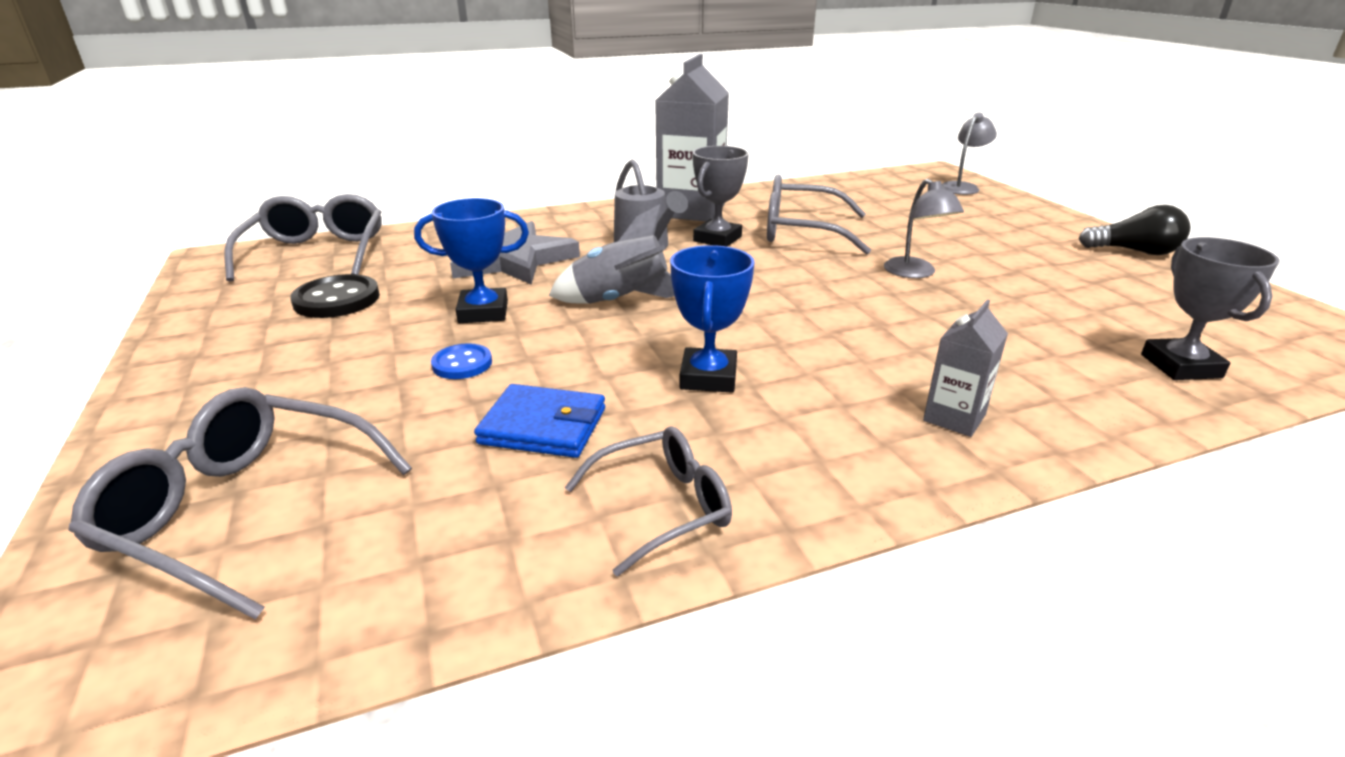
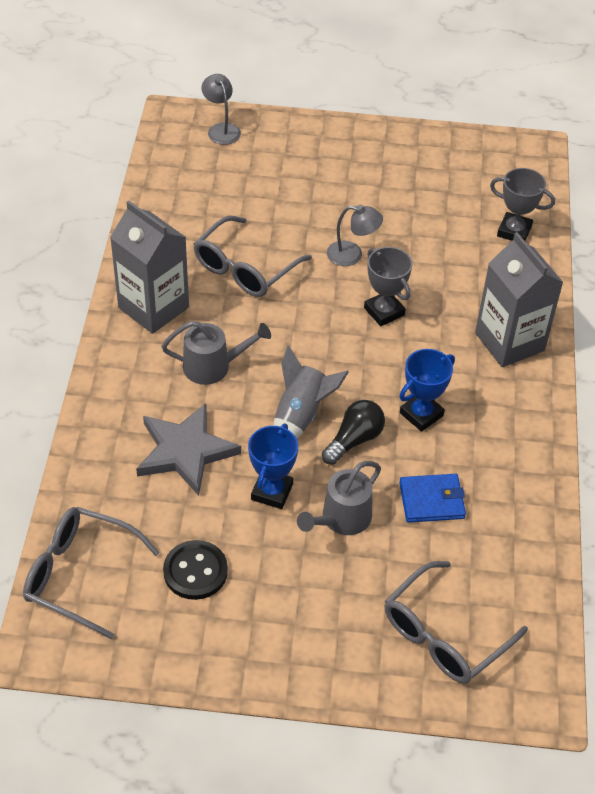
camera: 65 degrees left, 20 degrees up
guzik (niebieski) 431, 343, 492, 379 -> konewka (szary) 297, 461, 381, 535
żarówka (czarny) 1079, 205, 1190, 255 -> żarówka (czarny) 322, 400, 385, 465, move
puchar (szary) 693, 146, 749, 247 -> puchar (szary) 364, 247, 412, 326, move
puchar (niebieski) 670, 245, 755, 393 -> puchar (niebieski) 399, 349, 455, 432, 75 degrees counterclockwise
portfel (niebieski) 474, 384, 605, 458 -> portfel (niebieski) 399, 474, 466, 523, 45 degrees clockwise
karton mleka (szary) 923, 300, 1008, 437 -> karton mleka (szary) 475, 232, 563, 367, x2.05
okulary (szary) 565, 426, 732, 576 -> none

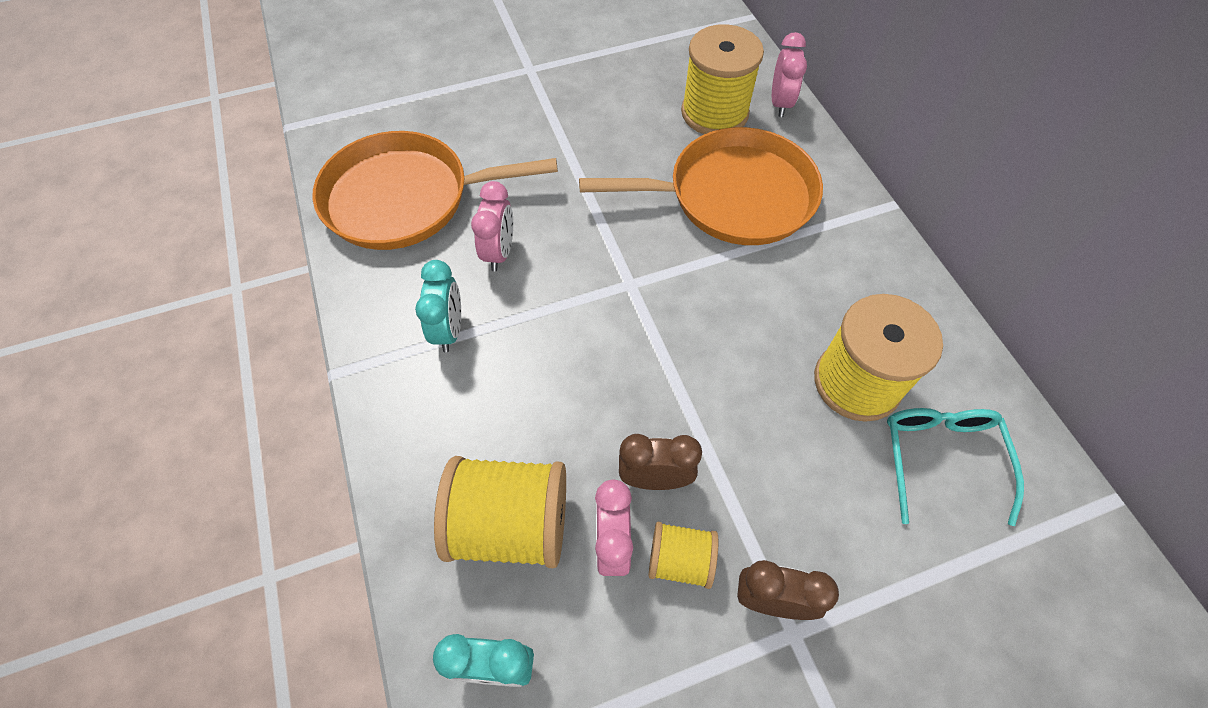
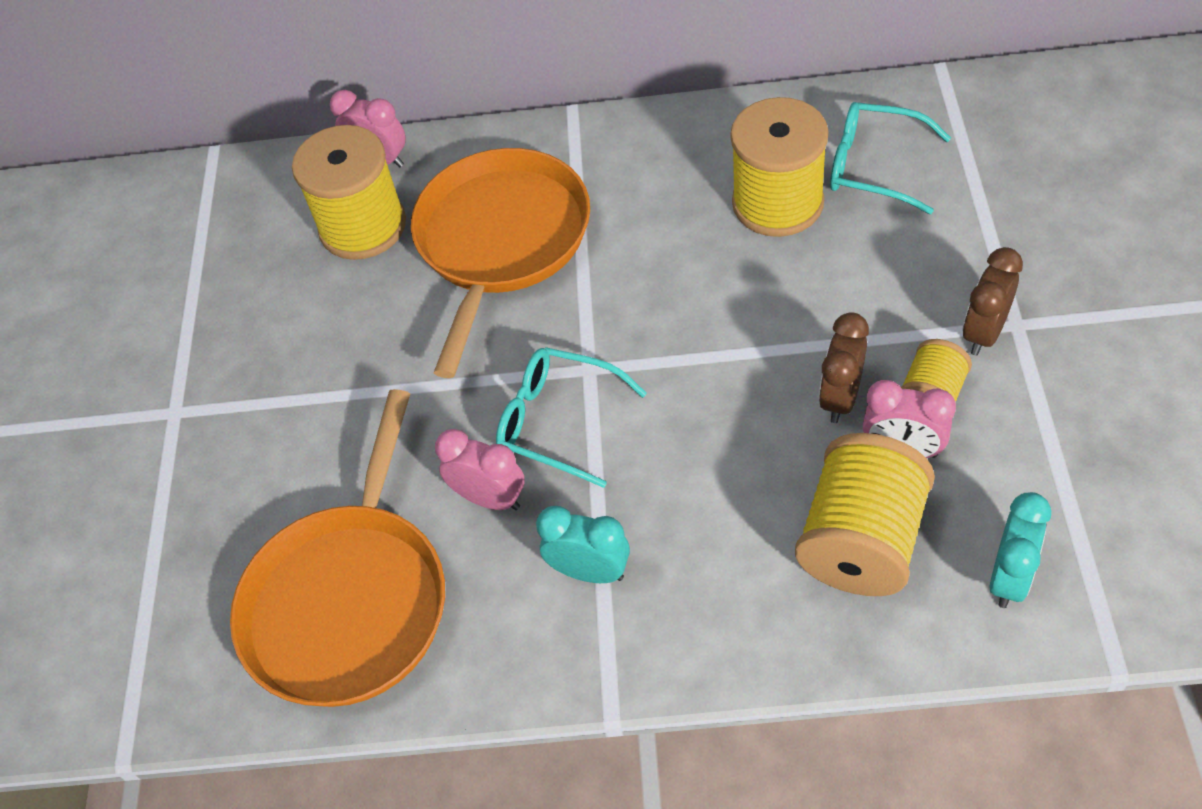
camera: 65 degrees left, 5 degrees down
none -> okulary (turkusowy) 496, 347, 647, 488

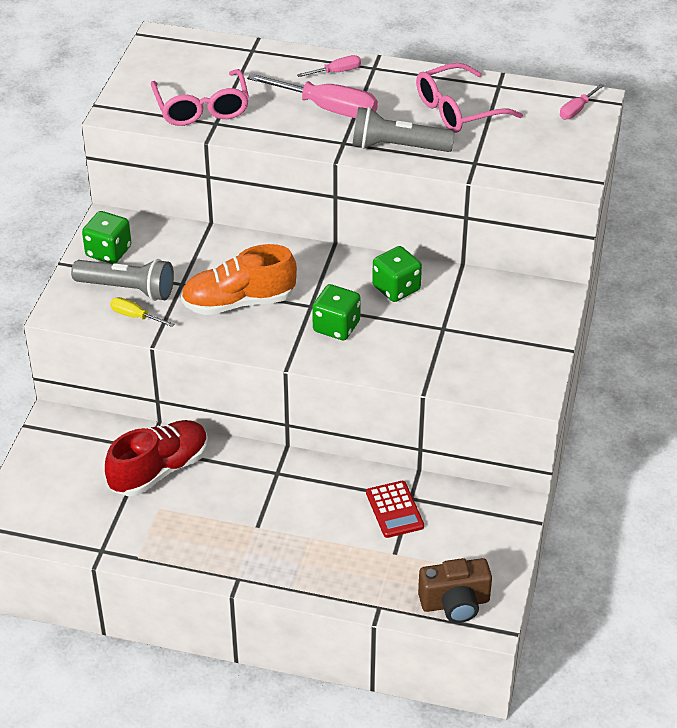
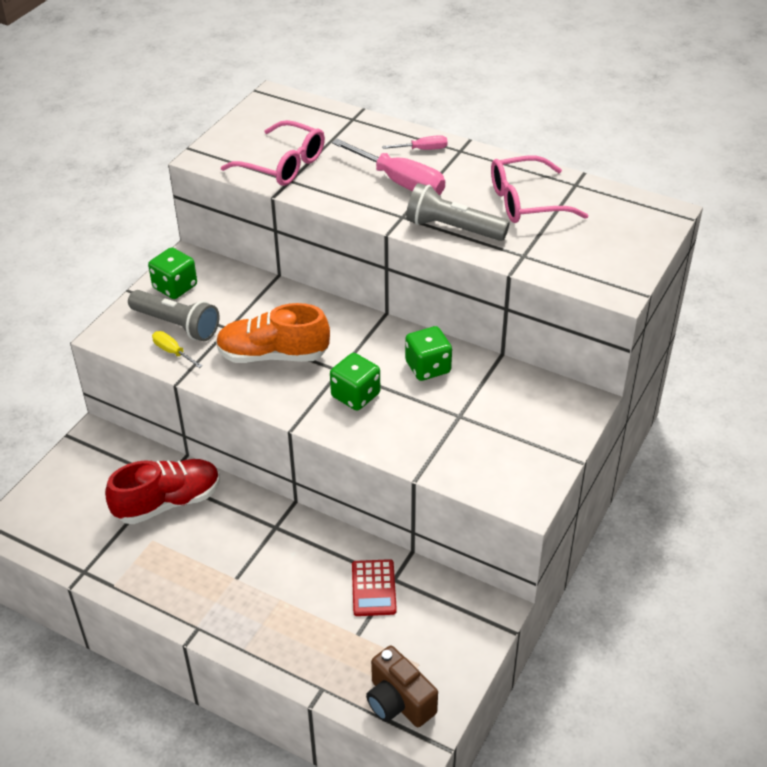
camera: 15 degrees right, 0 degrees up
okulary (różowy) 151, 69, 249, 126 -> okulary (różowy) 221, 120, 325, 186, 60 degrees counterclockwise
aparat fotograficzny (brązowy) 418, 558, 492, 623 -> aparat fotograficzny (brązowy) 366, 646, 438, 727, 45 degrees clockwise
śrubokręt (różowy) 560, 84, 604, 120 -> none

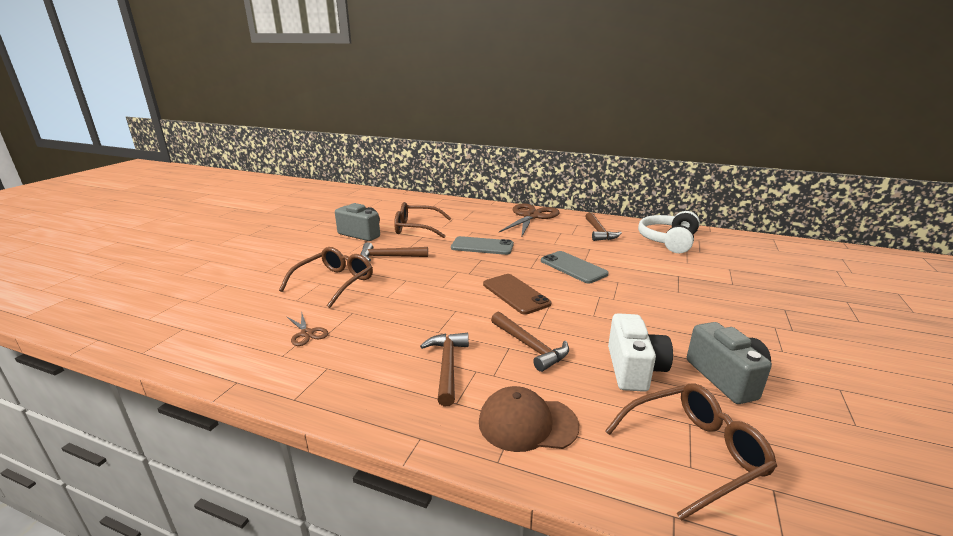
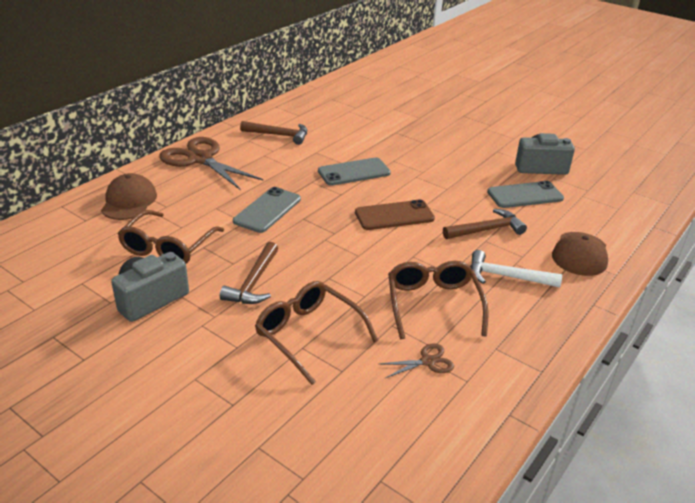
camera: 75 degrees left, 10 degrees up
none -> czapka (brązowy) 101, 173, 157, 220
okulary (brązowy) 605, 383, 777, 521 -> okulary (brązowy) 388, 261, 489, 339, move
młotek (brązowy) 420, 333, 469, 406 -> młotek (biały) 470, 250, 562, 288
aparat fotograficzny (biały) 608, 313, 673, 392 -> telefon (szary) 487, 181, 564, 208
słuchawki (biały) 638, 211, 700, 253 -> none

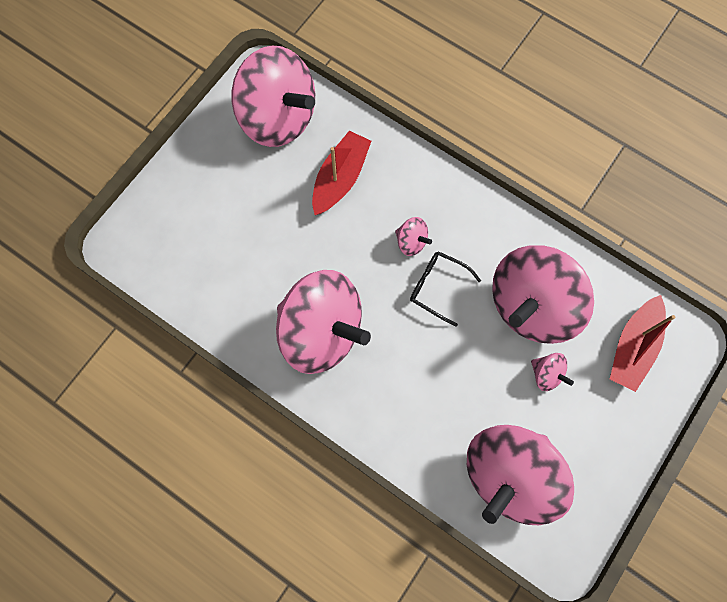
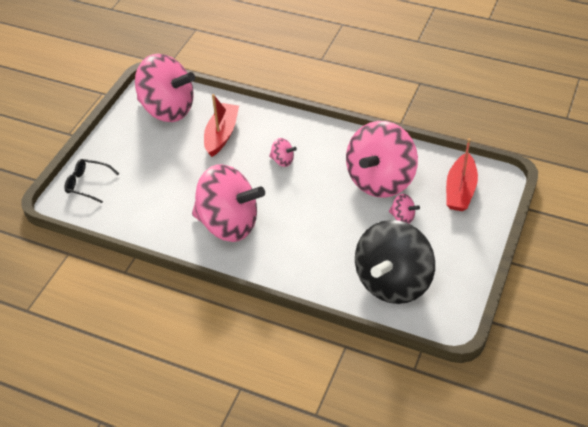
camera: 10 degrees left, 25 degrees down
okulary (czarny) 410, 251, 481, 327 -> okulary (czarny) 64, 159, 119, 203, move
bączek (różowy) 467, 425, 574, 525 -> bączek (czarny) 355, 220, 435, 304

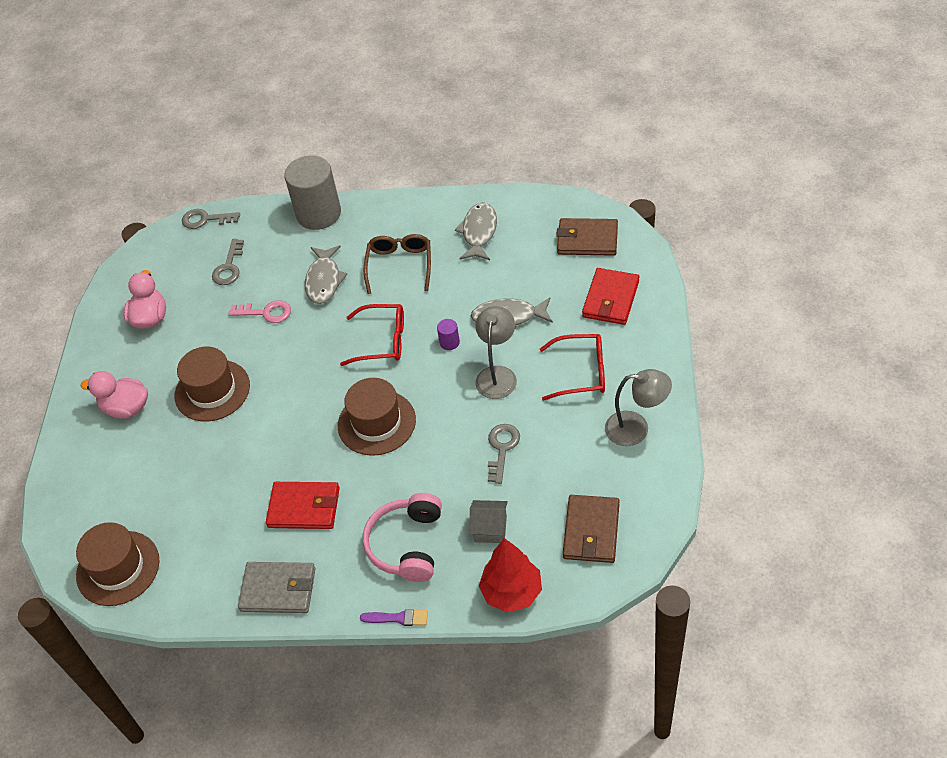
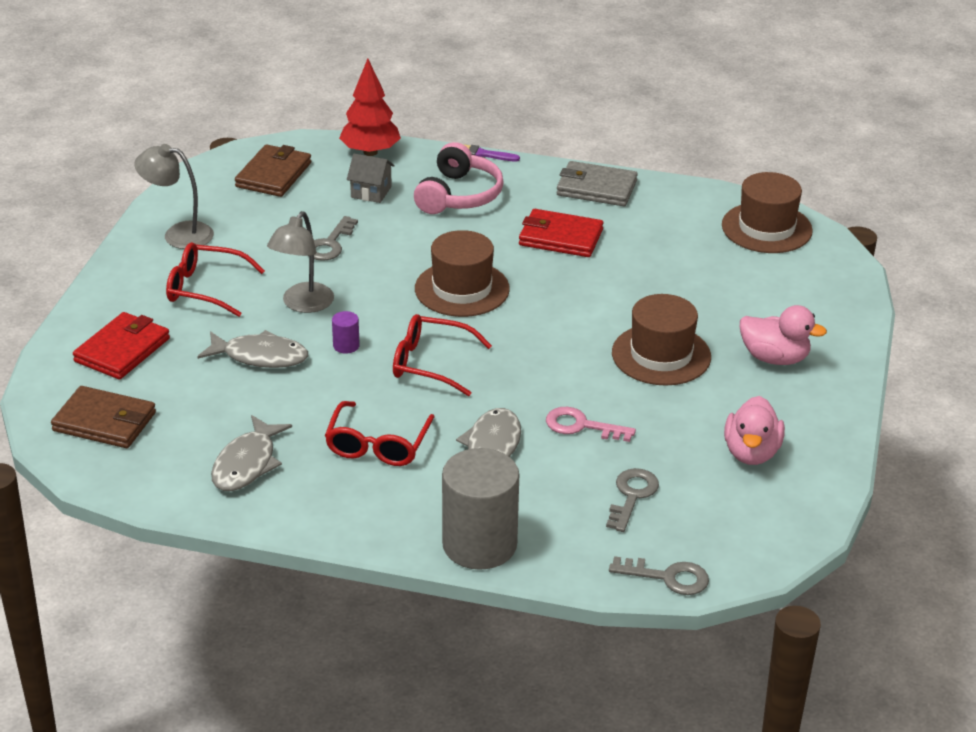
camera: 175 degrees left, 15 degrees down
okulary (brązowy) 364, 234, 431, 294 -> okulary (czerwony) 325, 401, 435, 466

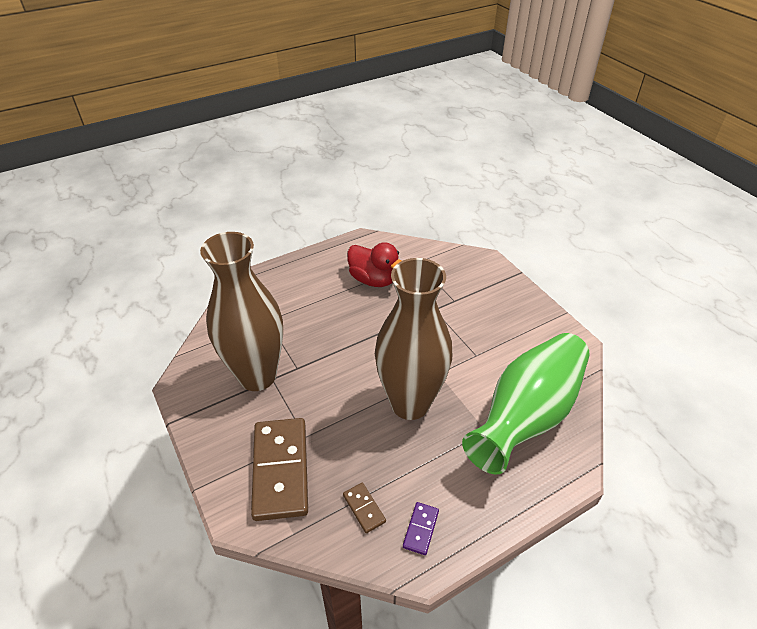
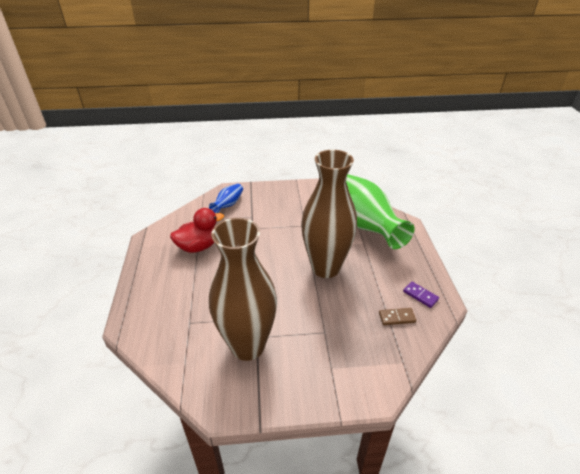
camera: 65 degrees left, 5 degrees down
none -> wazon (niebieski) 209, 183, 243, 213
kostka domina (brązowy) 251, 418, 308, 521 -> none

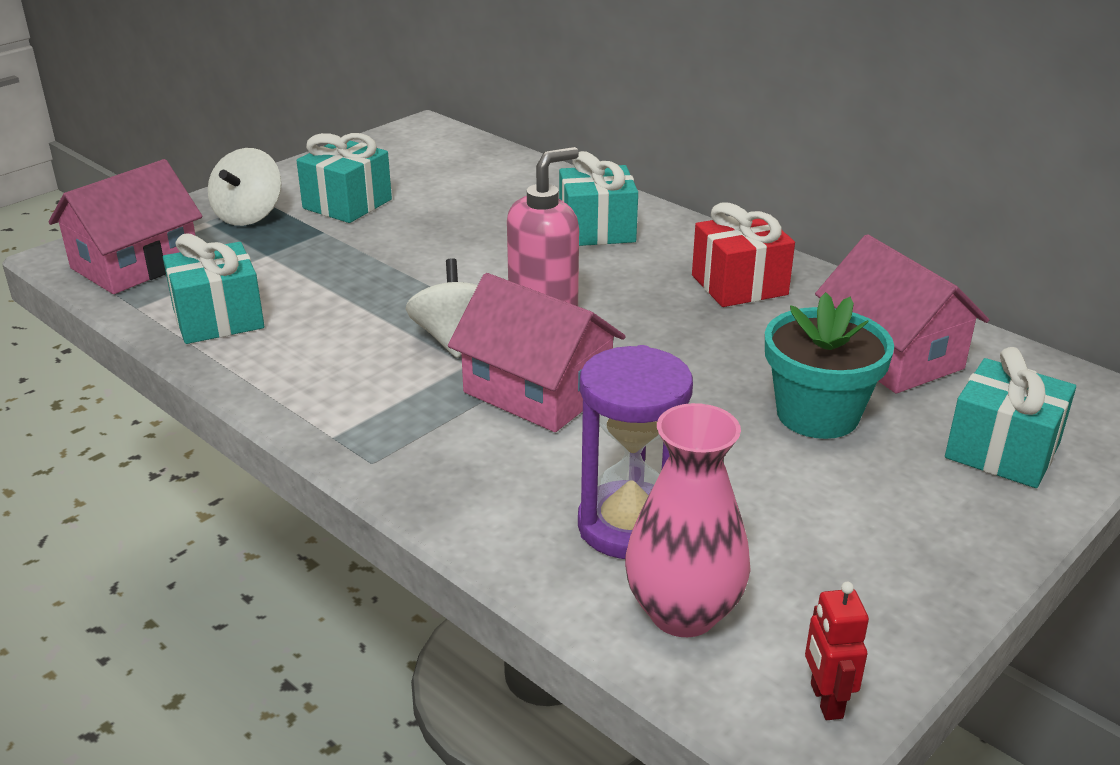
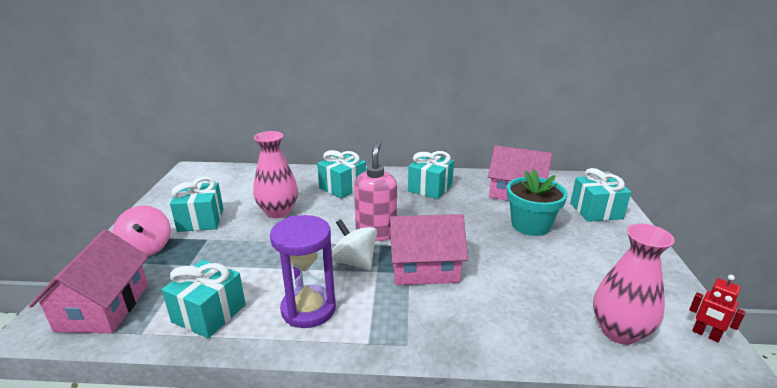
camera: 40 degrees left, 5 degrees down
bączek (biały) 208, 148, 281, 226 -> bączek (różowy) 113, 205, 171, 256
none -> wazon (różowy) 253, 131, 298, 218
klepsydra (fioletowy) 578, 345, 693, 559 -> klepsydra (fioletowy) 270, 215, 336, 328, move
prezent (czerwony) 692, 202, 795, 307 -> prezent (turkusowy) 408, 151, 454, 199

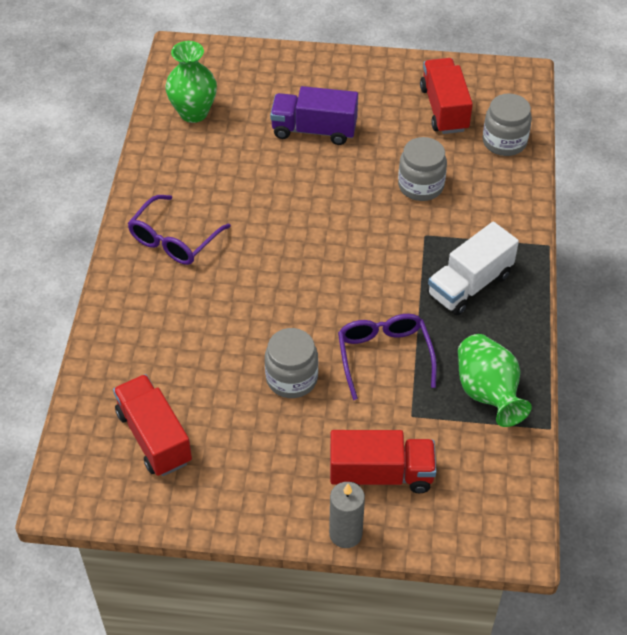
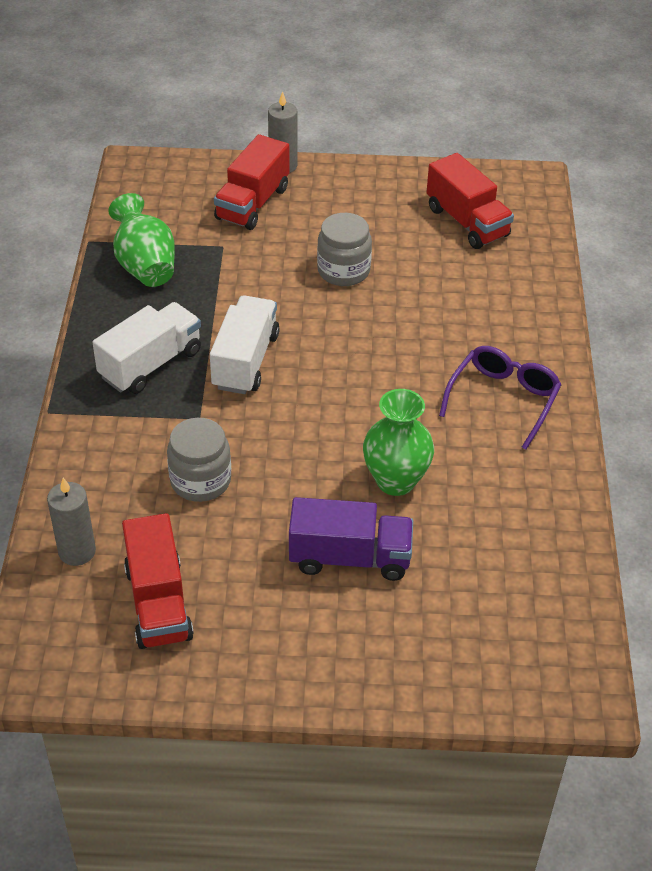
camera: 175 degrees right, 5 degrees down
słoik (szary) 483, 93, 532, 156 -> świeca (szary) 47, 478, 96, 566
none -> ciężarówka (biały) 210, 295, 279, 394
ciężarówka (czerwony) 330, 430, 436, 493 -> ciężarówka (czerwony) 214, 134, 290, 230, 60 degrees counterclockwise
wazon (zielony) 165, 41, 217, 123 -> wazon (zielony) 363, 389, 434, 496, move
okulary (fioletowy) 338, 314, 437, 400 -> none

